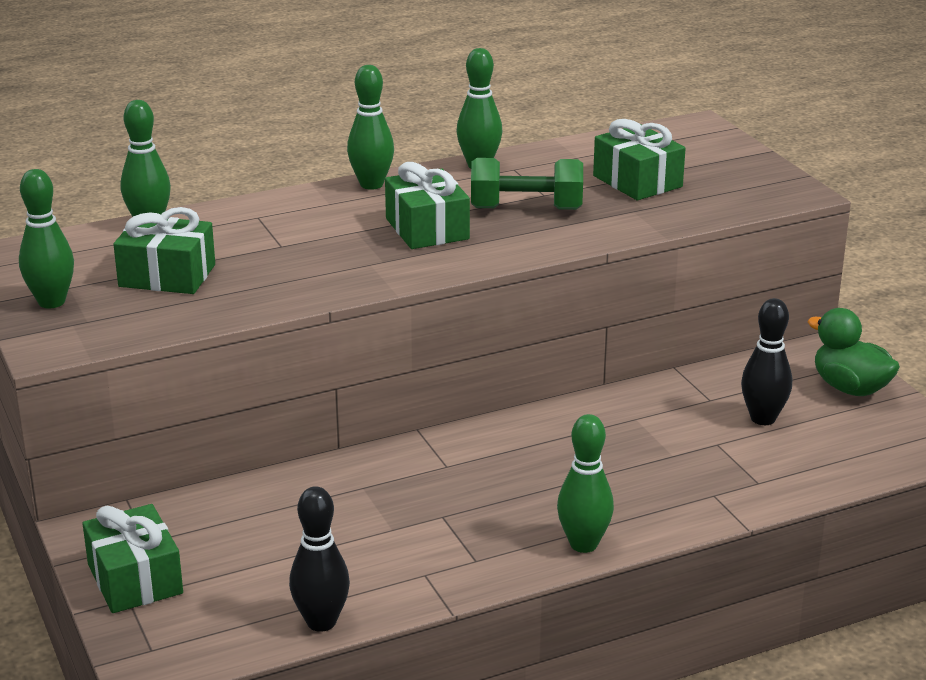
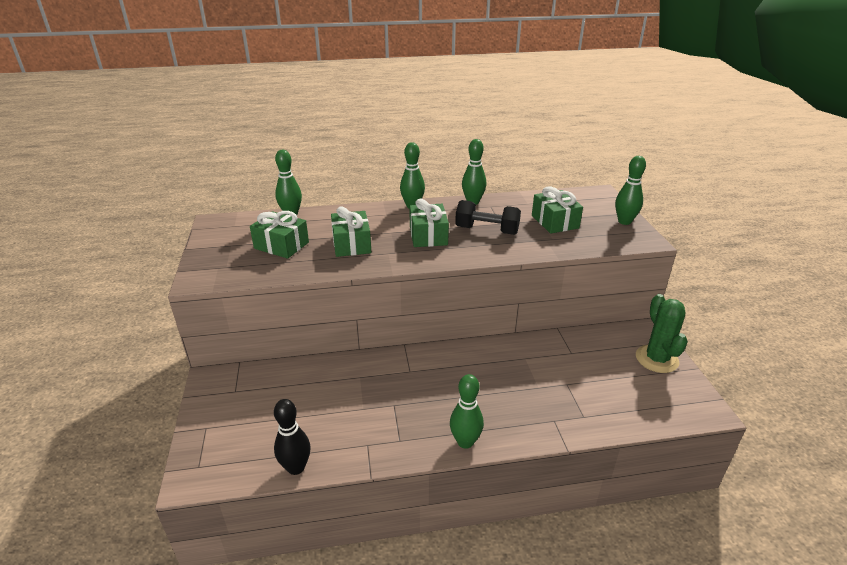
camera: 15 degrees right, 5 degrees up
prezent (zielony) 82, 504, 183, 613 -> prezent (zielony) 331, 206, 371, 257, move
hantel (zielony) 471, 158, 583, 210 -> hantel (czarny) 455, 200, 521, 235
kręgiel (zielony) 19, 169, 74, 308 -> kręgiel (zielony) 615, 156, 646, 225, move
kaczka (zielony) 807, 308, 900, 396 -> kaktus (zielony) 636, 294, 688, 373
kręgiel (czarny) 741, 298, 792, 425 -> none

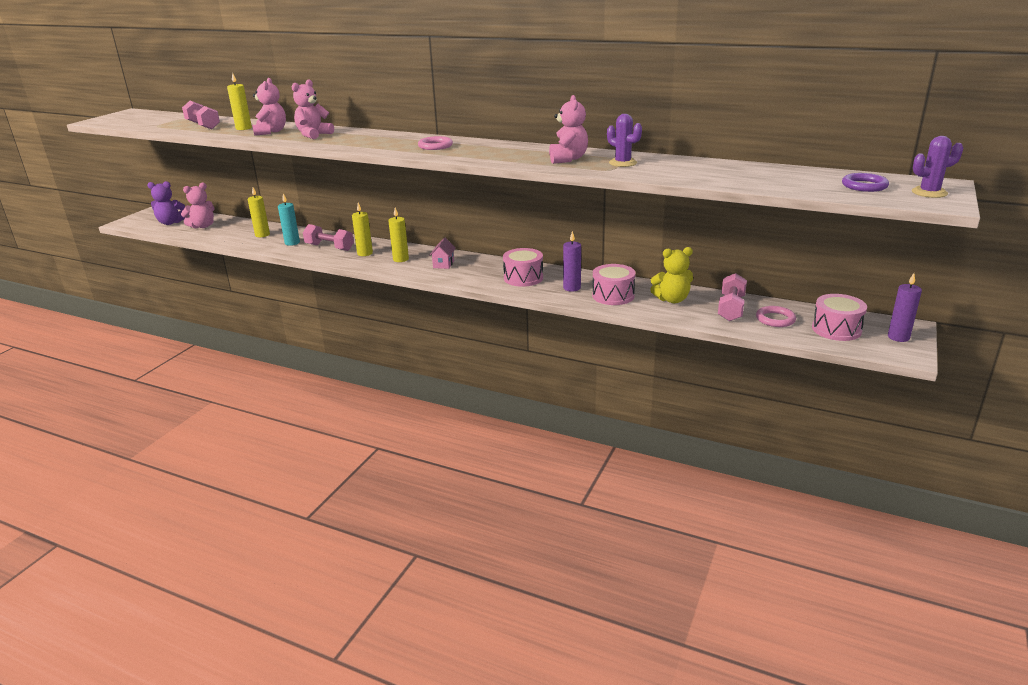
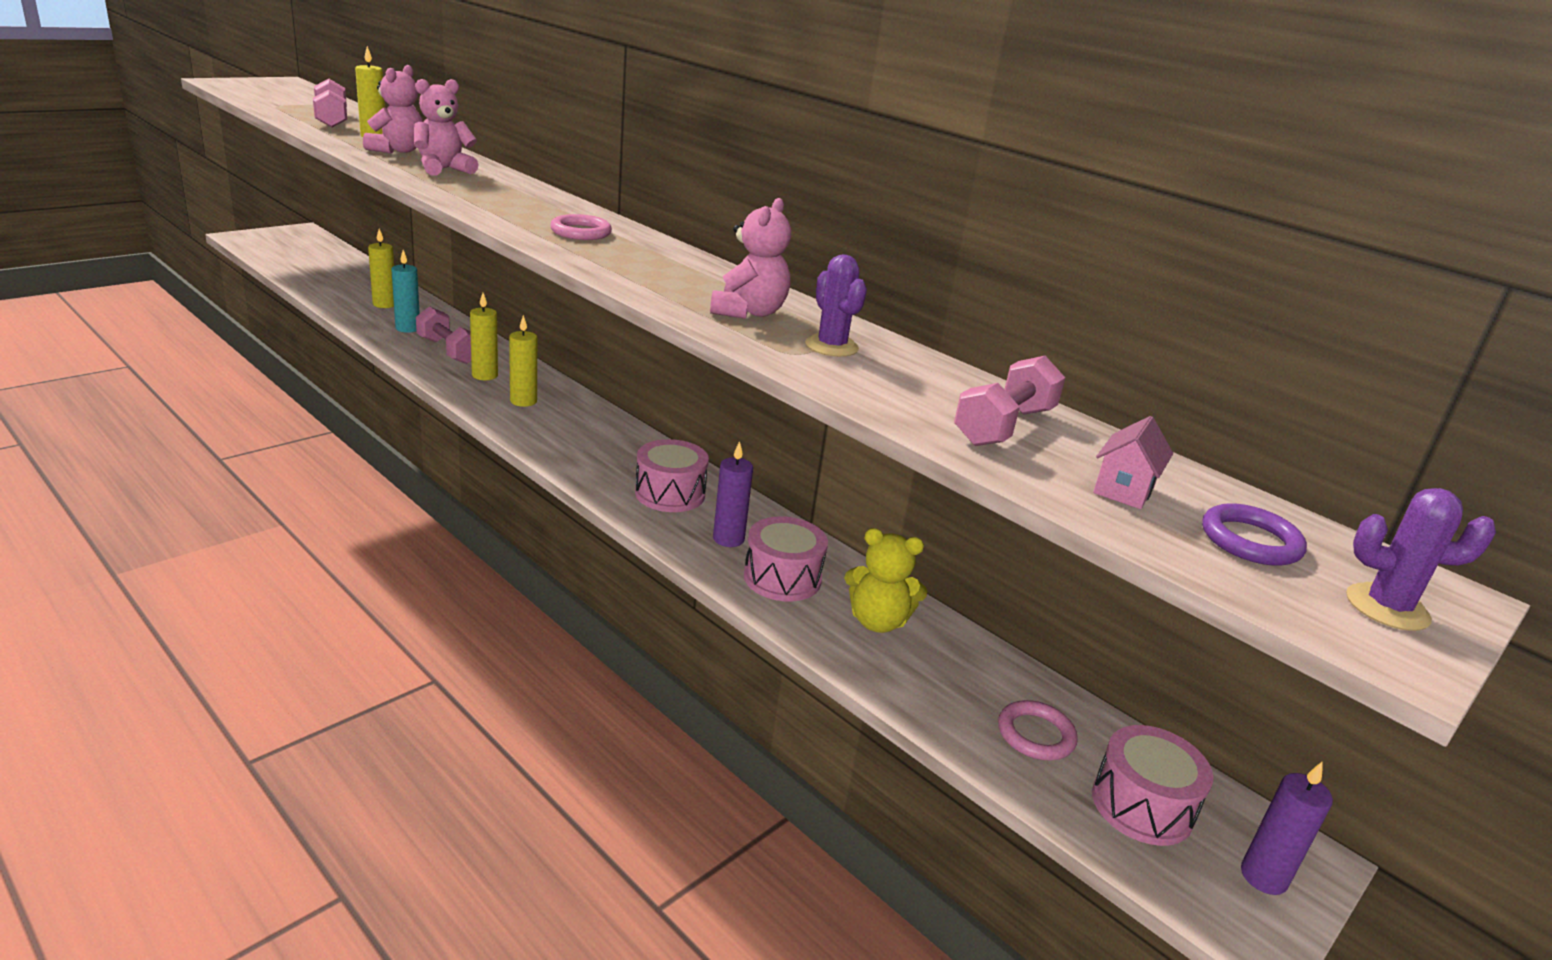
camera: 15 degrees right, 0 degrees up
hantel (różowy) 718, 273, 747, 321 -> hantel (różowy) 954, 356, 1065, 446, move
domek (różowy) 429, 237, 456, 269 -> domek (różowy) 1093, 416, 1173, 509, move
miś (fioletowy) 147, 181, 185, 225 -> none
miś (różowy) 181, 183, 215, 229 -> none

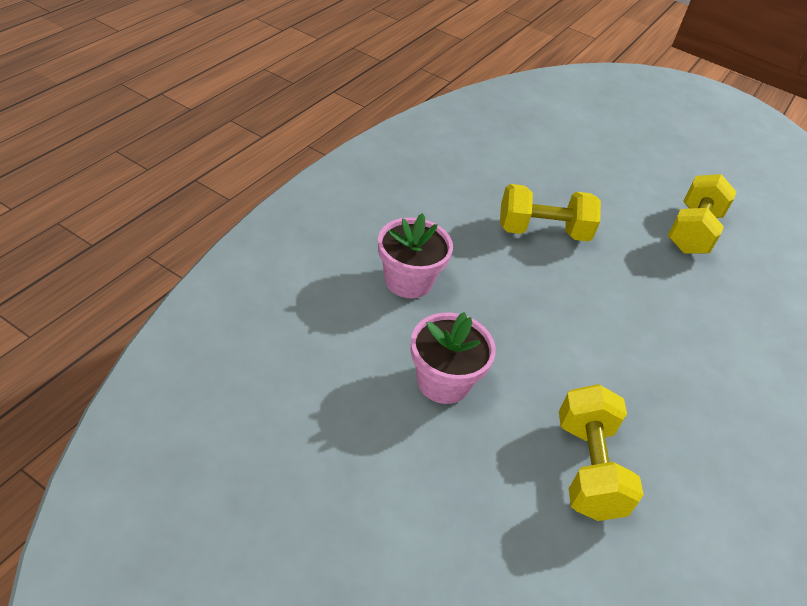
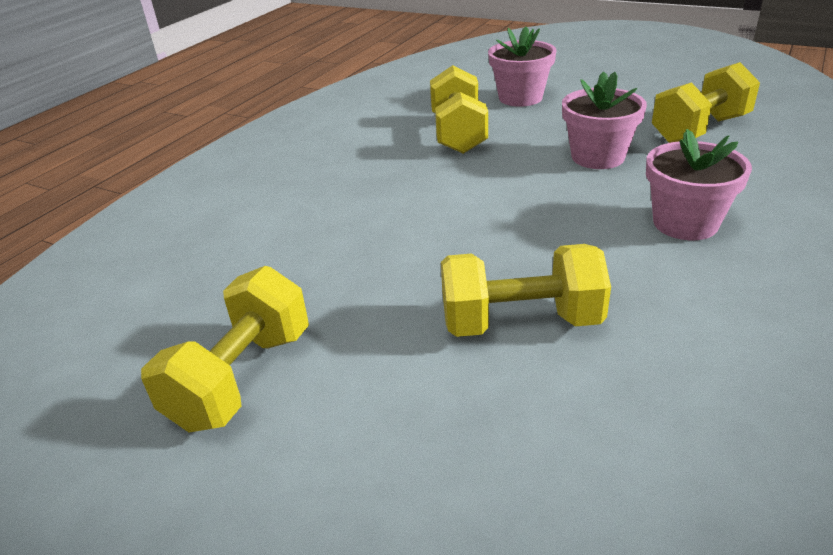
camera: 175 degrees left, 10 degrees down
none -> doniczka (różowy) 488, 27, 557, 107
none -> hantel (żółty) 652, 62, 760, 143

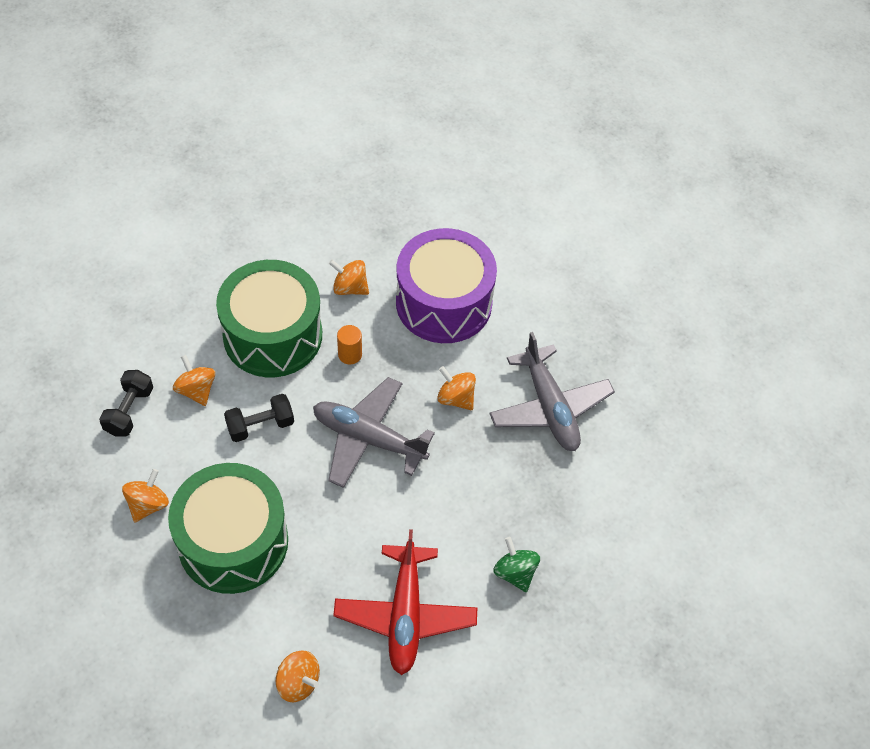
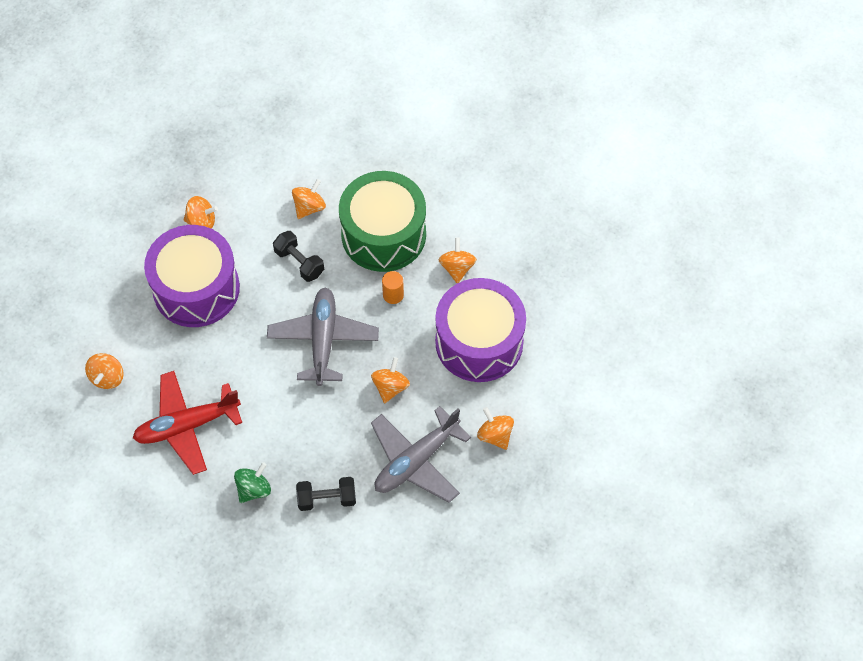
camera: 70 degrees right, 5 degrees up
bęben (zielony) 168, 463, 288, 594 -> bęben (fioletowy) 144, 225, 240, 327
hantel (czarny) 99, 370, 153, 437 -> hantel (czarny) 296, 477, 356, 511, move
none -> bączek (pomarańczowy) 477, 407, 514, 450

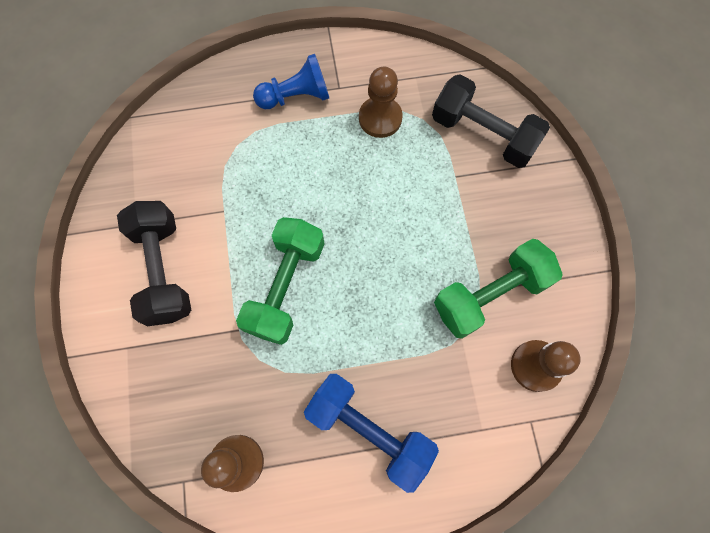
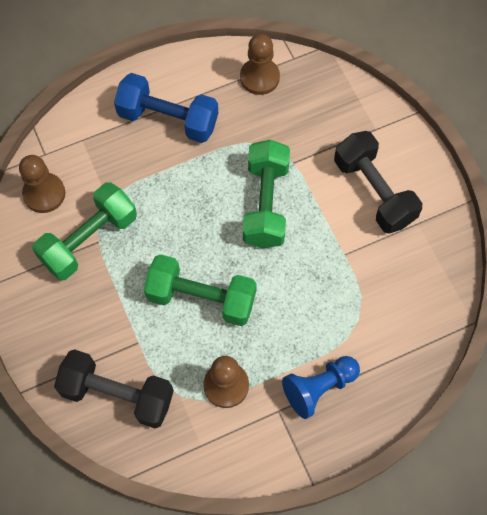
camera: 165 degrees right, 5 degrees down
none -> hantel (zielony) 144, 254, 257, 326

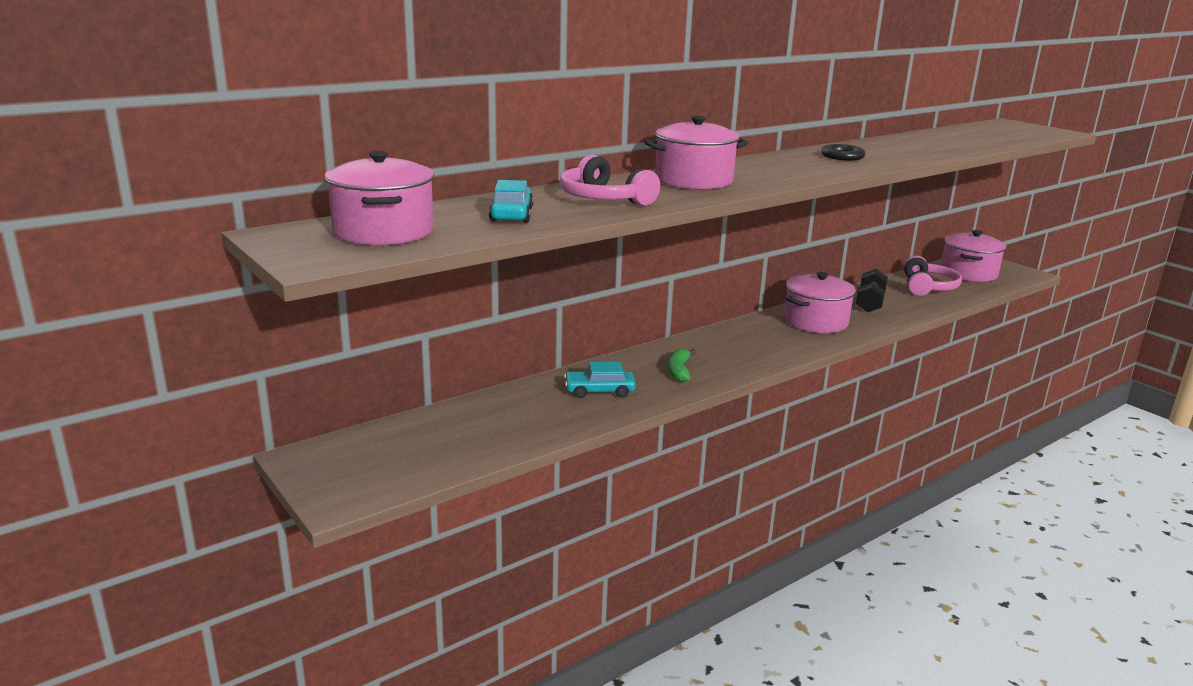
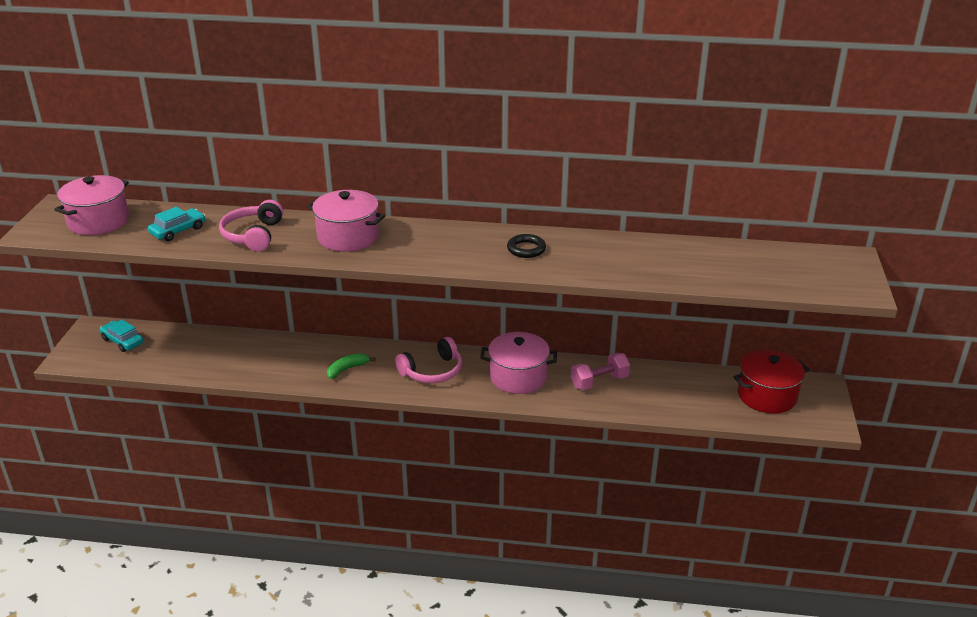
camera: 45 degrees right, 10 degrees up
samochód (turkusowy) 564, 362, 636, 398 -> samochód (turkusowy) 100, 320, 144, 352, move
słuchawki (różowy) 904, 256, 962, 296 -> słuchawki (różowy) 395, 337, 462, 384, move
hantel (czarny) 856, 269, 888, 312 -> hantel (różowy) 571, 353, 630, 390
garnek (różowy) 941, 230, 1006, 282 -> garnek (czerwony) 733, 349, 810, 414

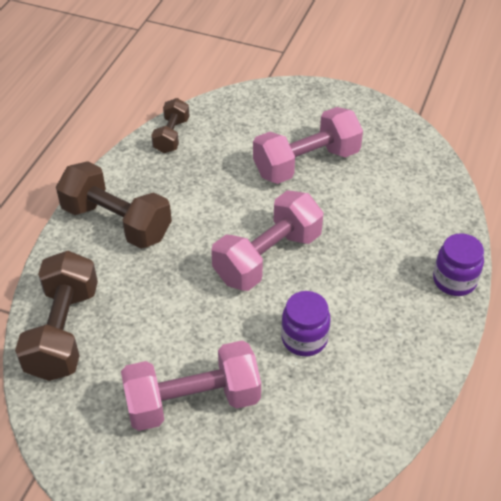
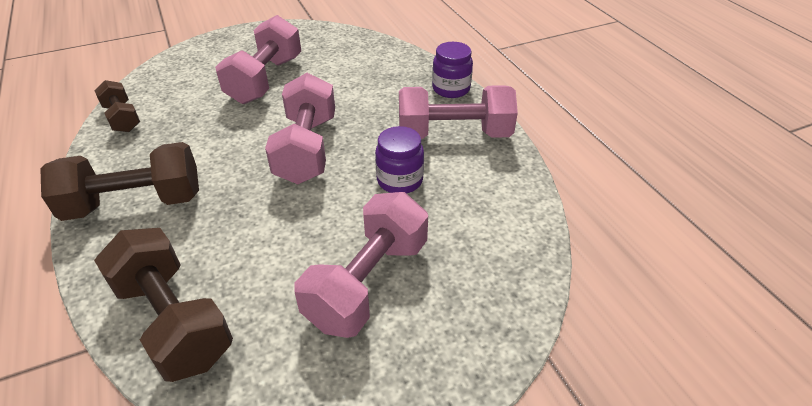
camera: 45 degrees left, 5 degrees down
none -> hantel (różowy) 399, 85, 518, 139

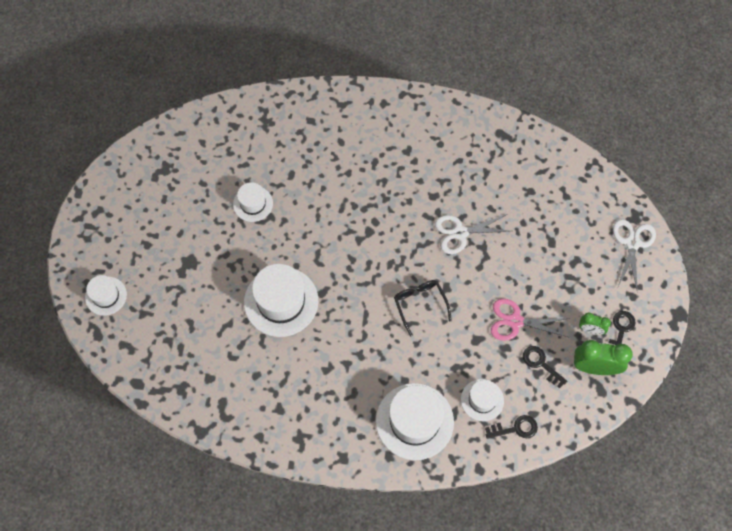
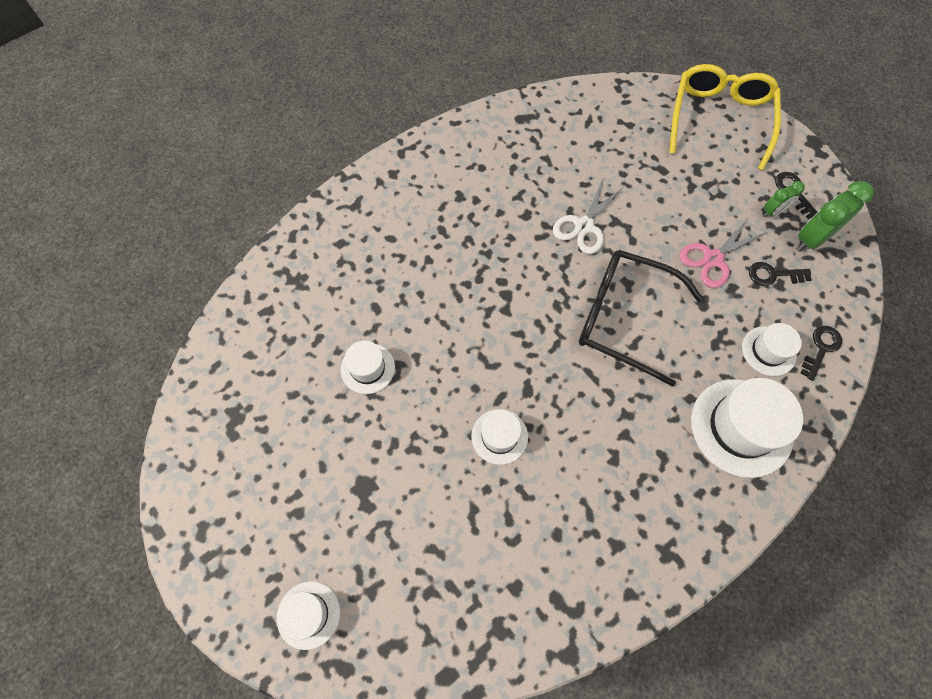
camera: 45 degrees left, 0 degrees up
kapelusz (biały) 244, 264, 318, 337 -> kapelusz (biały) 471, 409, 528, 465, x0.56
okulary (czarny) 394, 280, 452, 336 -> okulary (czarny) 579, 250, 703, 387, x1.86
nożyczki (biały) 613, 219, 656, 292 -> okulary (żółty) 669, 64, 781, 170

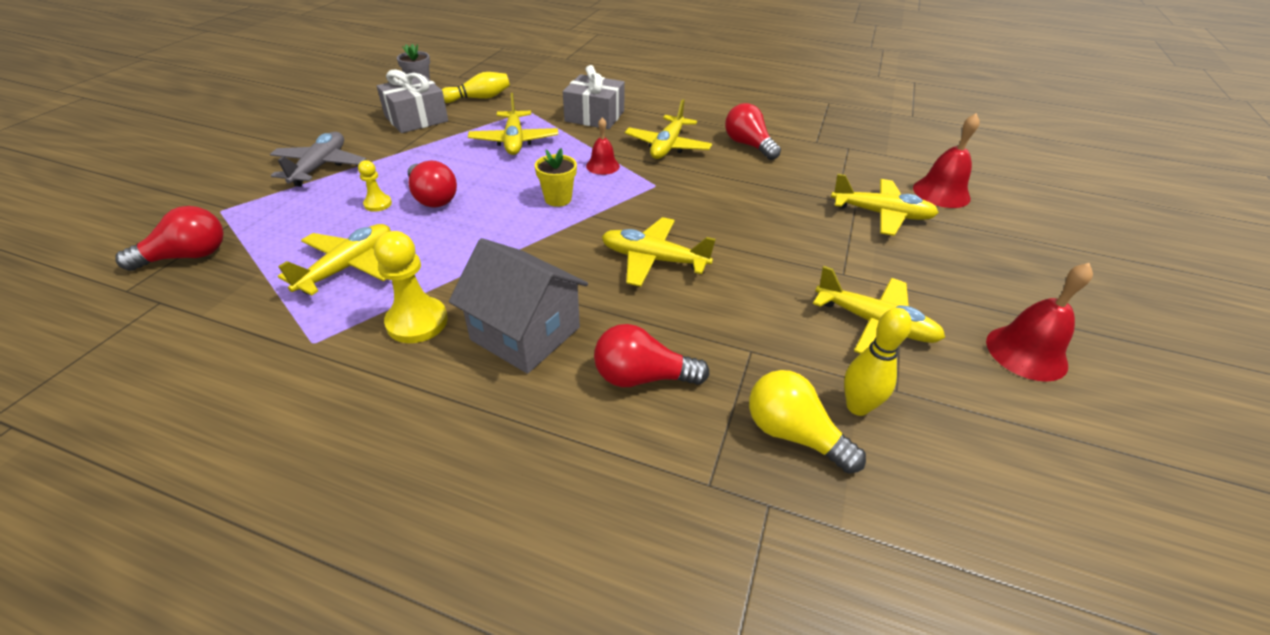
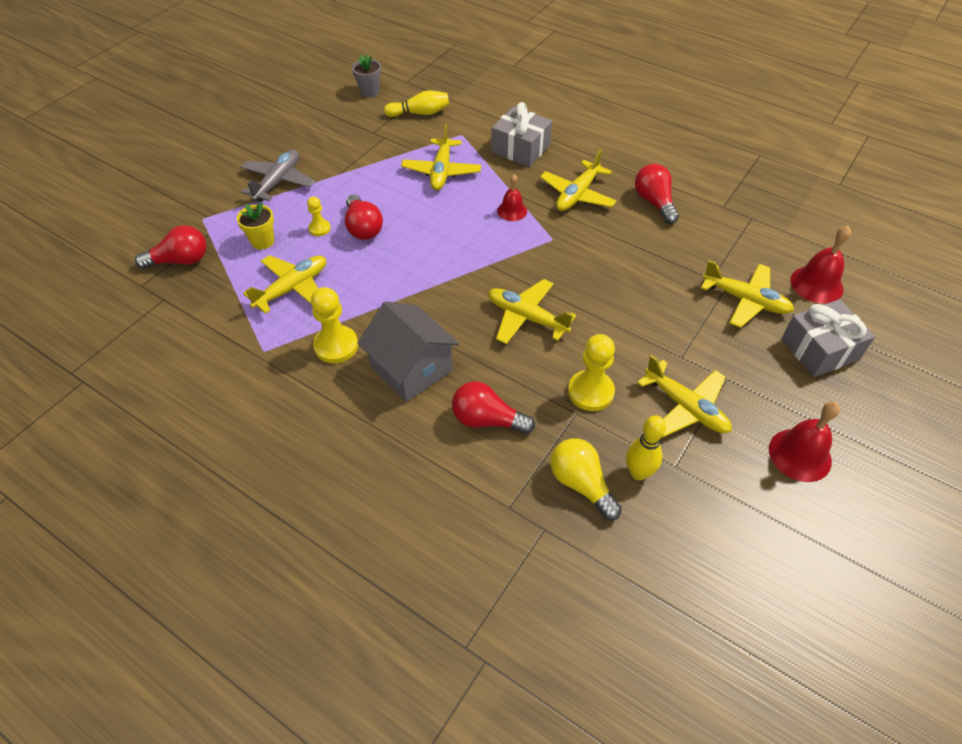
camera: 15 degrees right, 10 degrees up
doniczka (żółty) 535, 148, 577, 207 -> doniczka (żółty) 237, 202, 274, 249, move
none -> pionek (żółty) 568, 334, 615, 411
prezent (szary) 377, 69, 448, 133 -> prezent (szary) 781, 299, 875, 377, move

